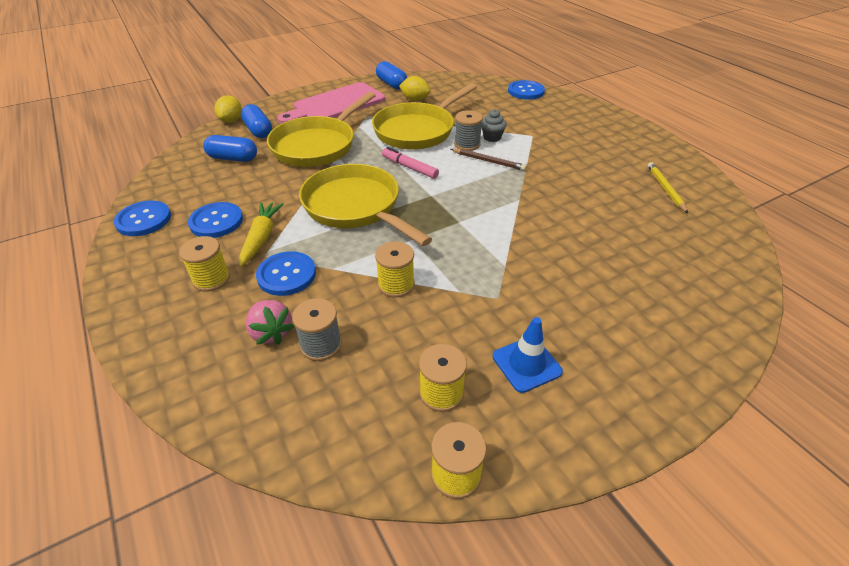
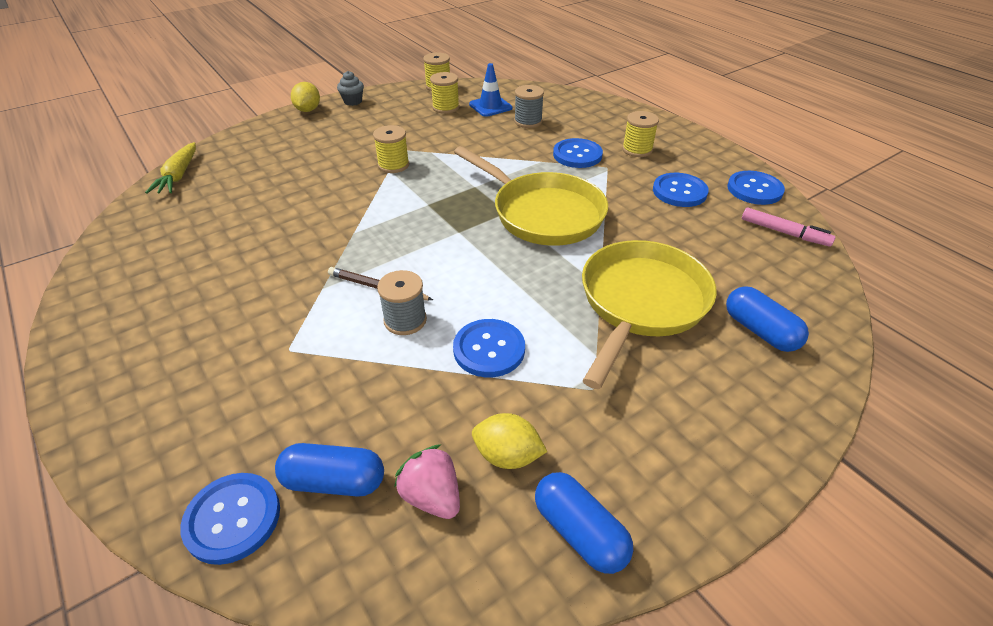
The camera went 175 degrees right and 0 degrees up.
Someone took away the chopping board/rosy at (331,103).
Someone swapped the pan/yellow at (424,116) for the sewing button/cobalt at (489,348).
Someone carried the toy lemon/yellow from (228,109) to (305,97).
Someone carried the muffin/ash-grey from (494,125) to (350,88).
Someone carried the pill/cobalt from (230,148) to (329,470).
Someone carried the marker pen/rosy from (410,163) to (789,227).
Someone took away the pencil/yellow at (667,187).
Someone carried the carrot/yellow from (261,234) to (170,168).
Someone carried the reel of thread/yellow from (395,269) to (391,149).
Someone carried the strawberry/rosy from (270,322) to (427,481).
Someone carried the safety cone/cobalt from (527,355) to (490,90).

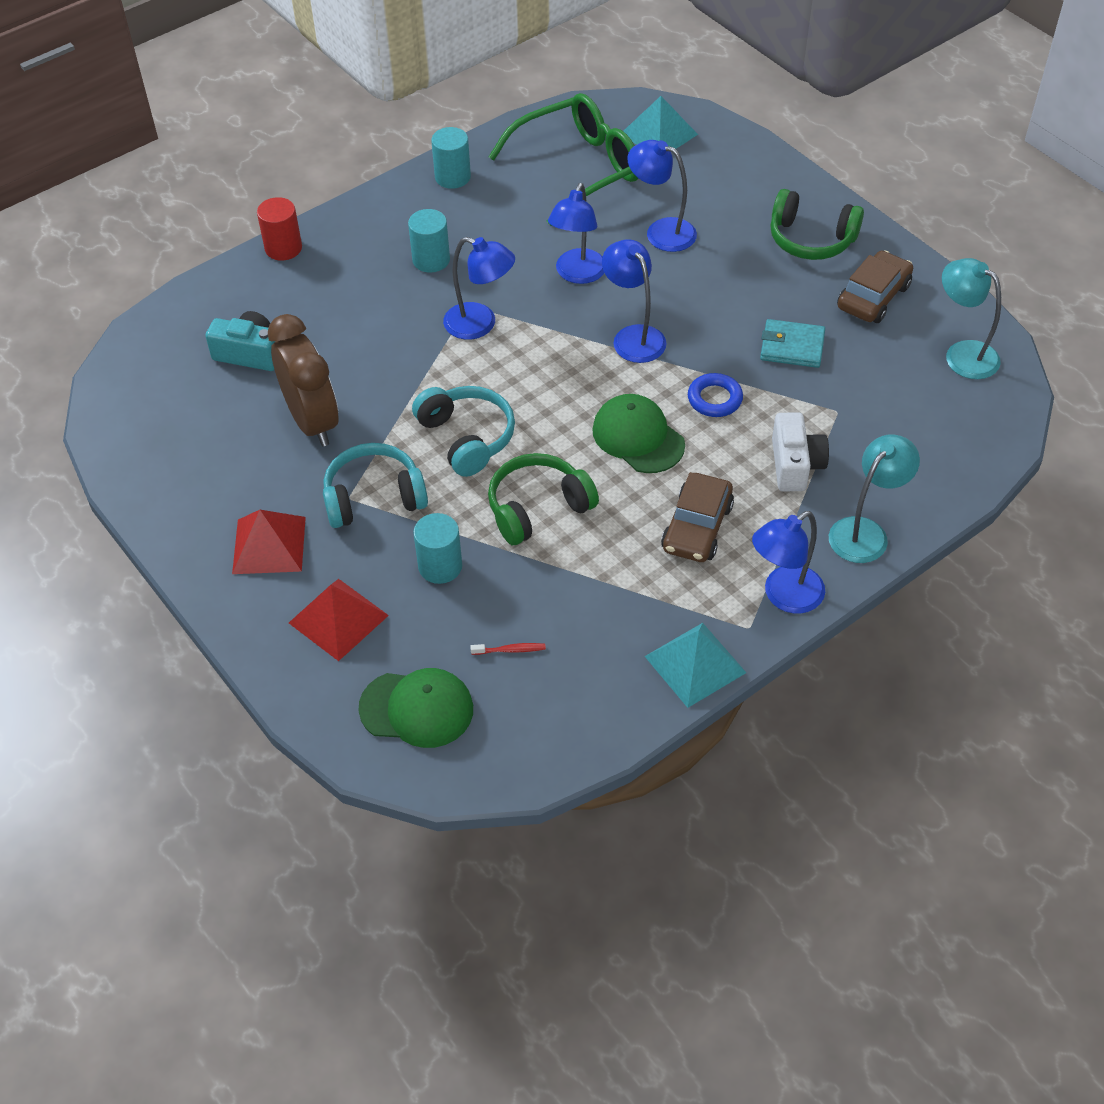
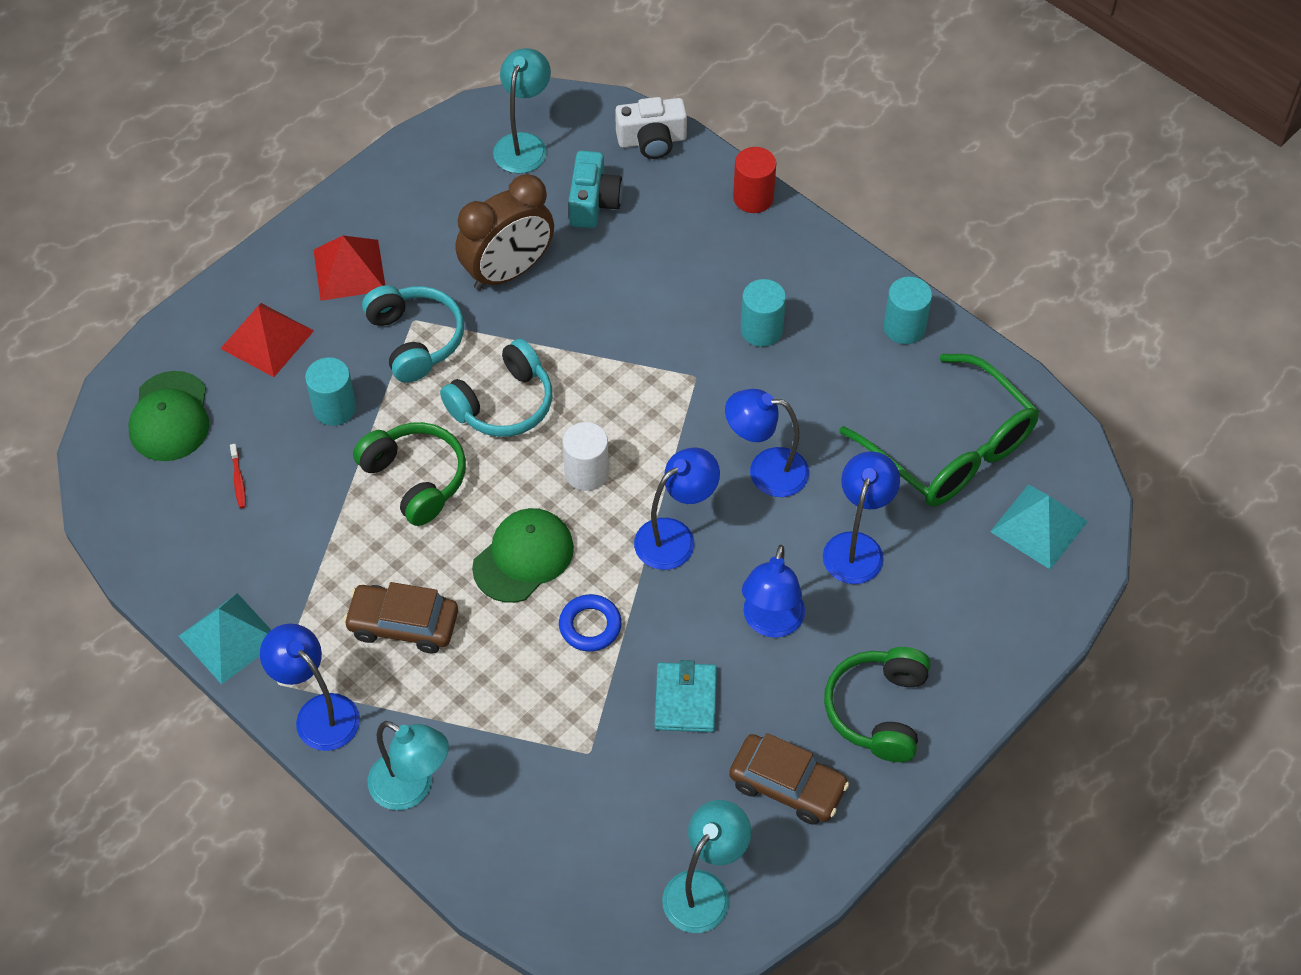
The camera went 80 degrees right and 5 degrees up.
Someone carried the desk lamp/cobalt from (479,288) to (773,591).
Someone carried the photo camera/pure white from (800,451) to (651,128).
Someone put down the desk lamp/turquoise at (522,110).
Someone put down the cylinder shape/pure white at (586,456).

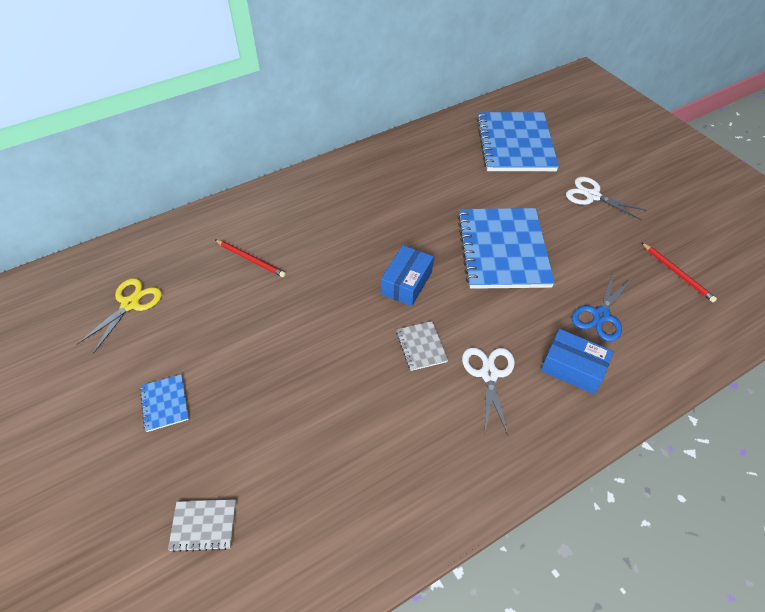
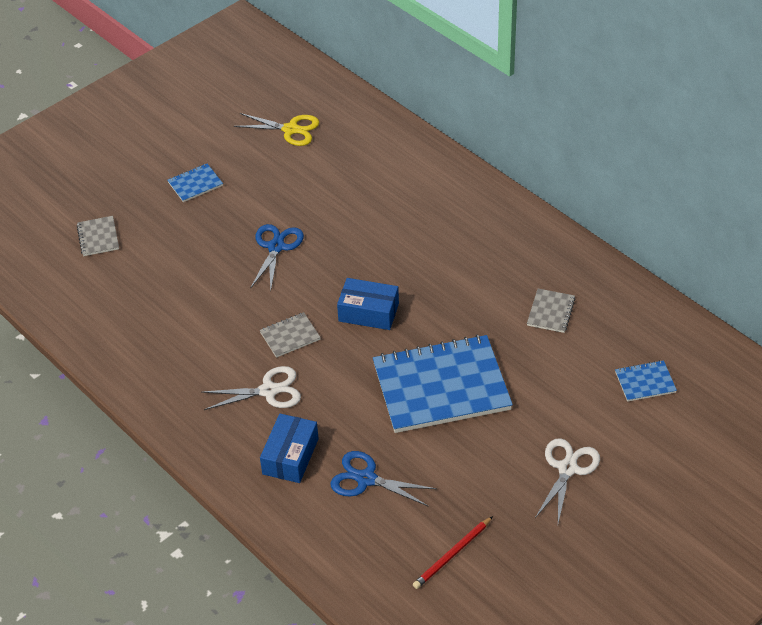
The camera went 80 degrees right and 5 degrees down.
Someone scaled the notebook/cobalt at (518,141) by 0.43.
Someone took away the pencil/crimson at (250,258).
Someone put down the scissors/cobalt at (277,257).
Someone put down the notebook/ash-grey at (551,311).

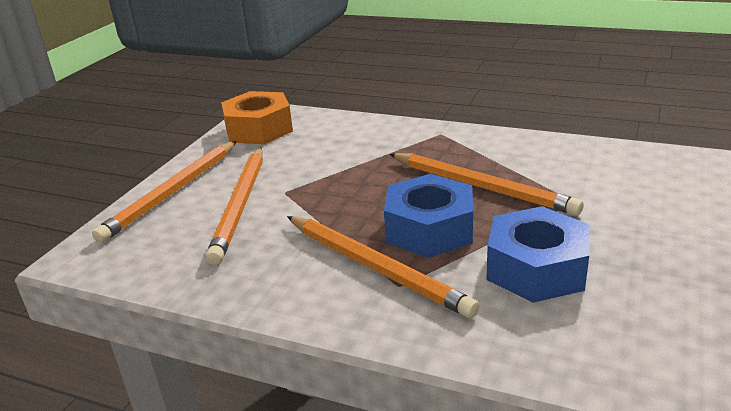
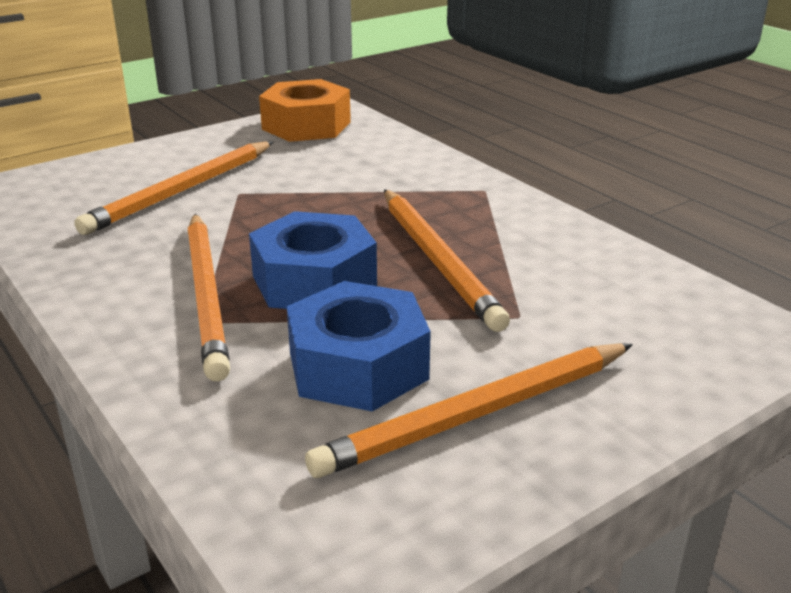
The camera went 30 degrees right and 0 degrees up.
Someone carried the pencil/bright orange from (164,192) to (469,410).

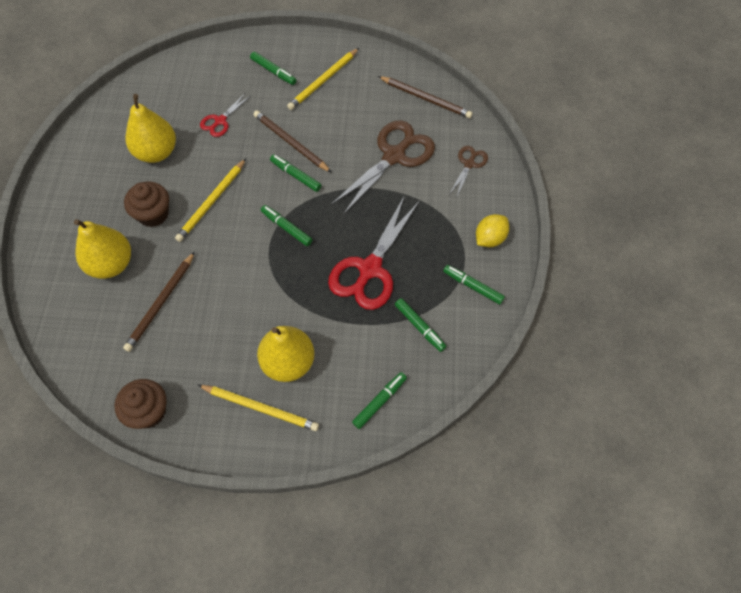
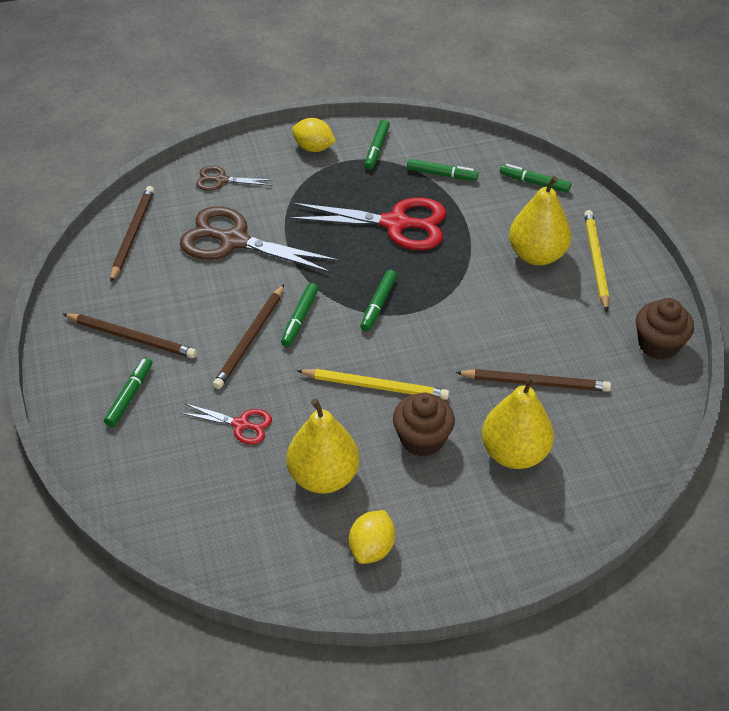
The camera went 110 degrees left and 15 degrees down.
Someone repainted the pencil/yellow at (323,79), which became the pencil/russet at (130,335).
Someone rotated the marker pen/green at (421,325) by 75 degrees clockwise.
Someone put down the toy lemon/yellow at (372,537).

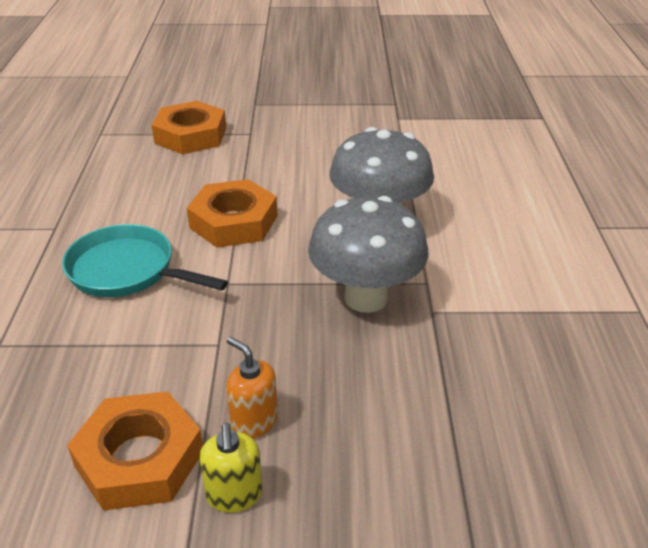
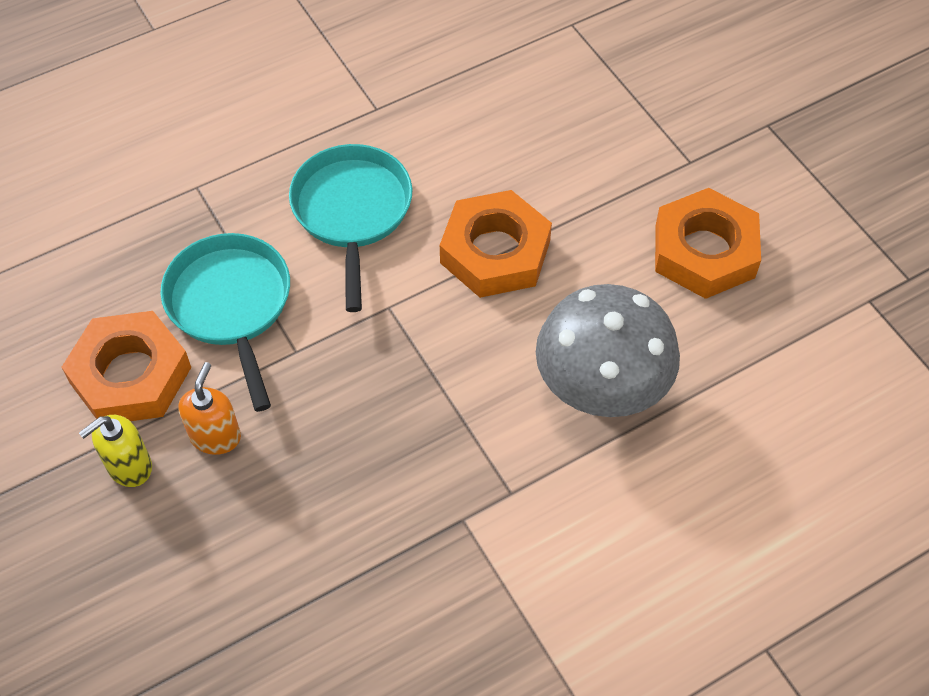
The camera went 60 degrees right and 20 degrees up.
Someone carried the hex nut/bright orange from (189,127) to (708,243).
Someone took away the fungus/ash-grey at (368,254).
Someone put down the pan/turquoise at (225,322).

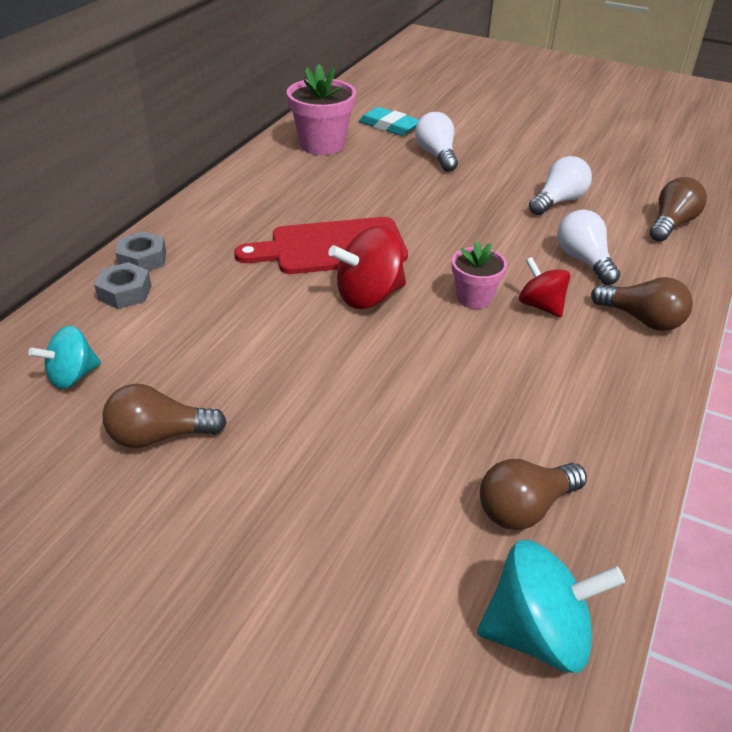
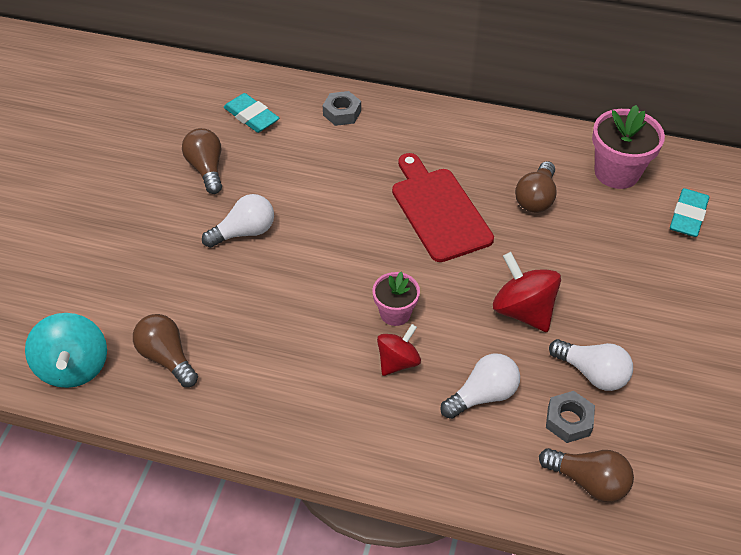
The camera went 80 degrees right and 10 degrees up.
Someone carried the lightbulb/pure white from (436,142) to (238,221).
Someone carried the whirligig/crimson from (367,267) to (527,292).
Someone carried the hex nut/ash-grey from (140,251) to (570,417).
Someone carried the lightbulb/russet from (642,304) to (536,187).
Someone swapped the whirligig/turquoise at (64,357) for the gum eraser/turquoise at (251,113).

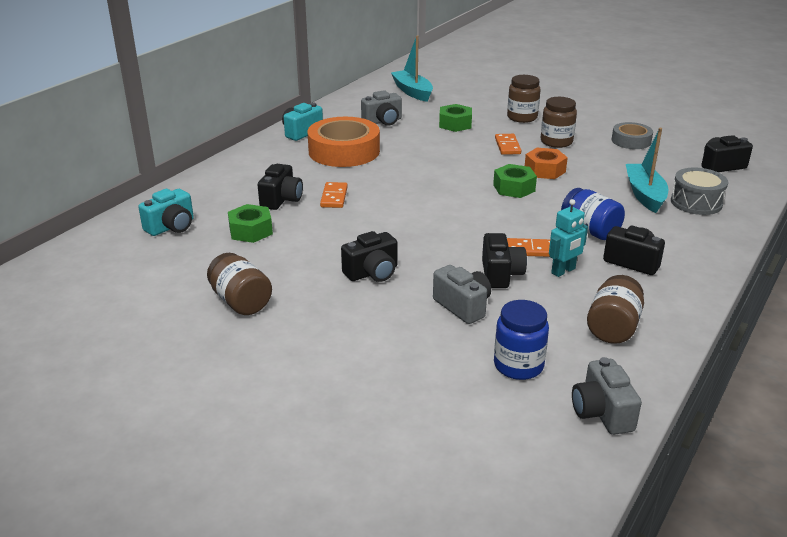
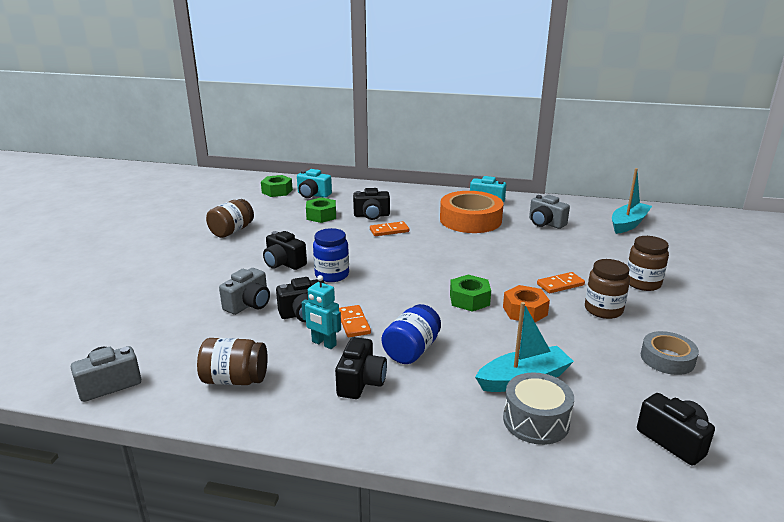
The camera went 70 degrees right and 5 degrees down.
Someone carried the hex nut/green from (455,118) to (277,186).
Someone carried the jar/cobalt from (521,340) to (331,255).

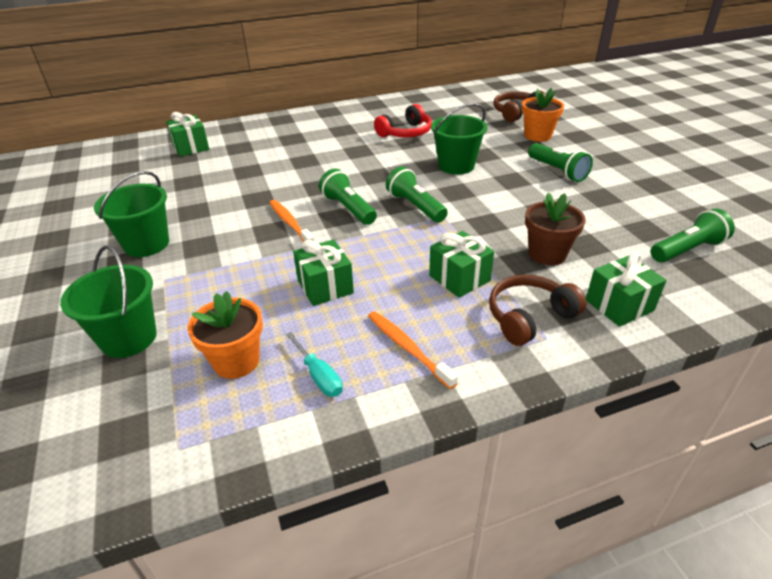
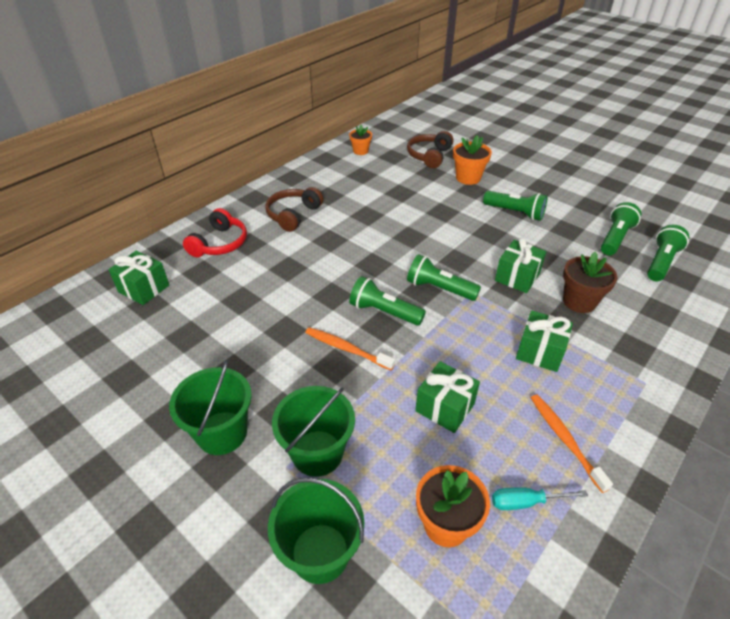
The camera went 30 degrees left and 5 degrees up.
Someone carried the pail/green from (459,138) to (313,431).
Someone carried the headphones/crimson from (403,120) to (215,232).
Someone carried the gift/green from (626,289) to (520,265).
Someone carried the headphones/russet from (537,310) to (294,209).
Someone rotated the toothbrush/bright orange at (413,350) by 45 degrees clockwise.
Someone rotated the screwdriver/turquoise at (314,364) by 150 degrees clockwise.
Someone put down the potted plant/bright orange at (360,140).
Someone put down the torch/green at (621,229).

